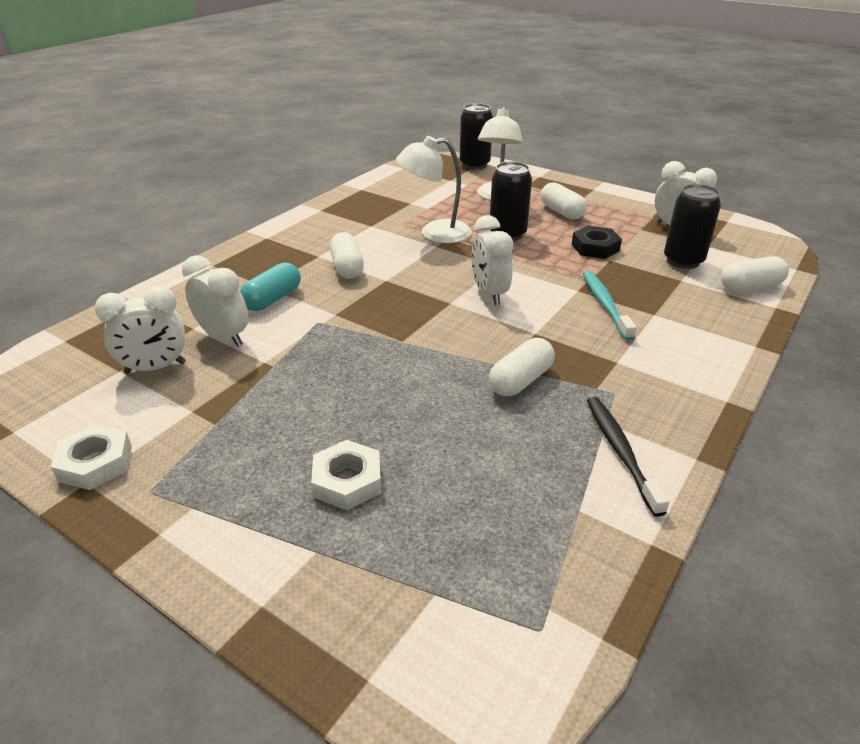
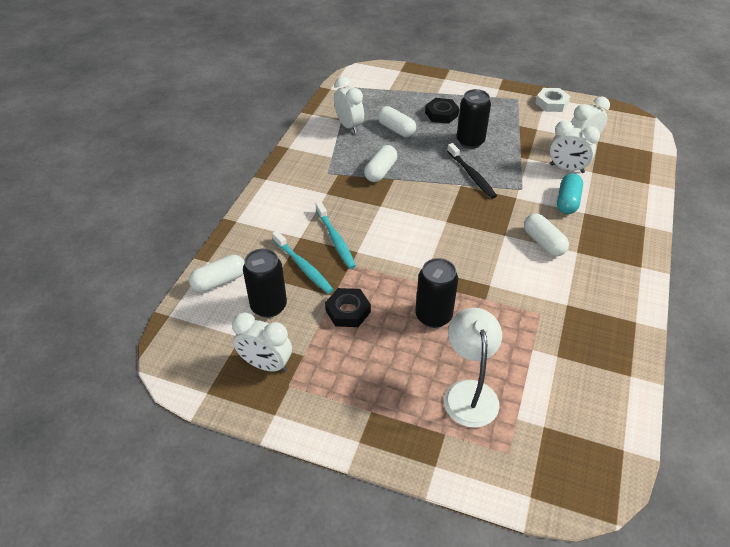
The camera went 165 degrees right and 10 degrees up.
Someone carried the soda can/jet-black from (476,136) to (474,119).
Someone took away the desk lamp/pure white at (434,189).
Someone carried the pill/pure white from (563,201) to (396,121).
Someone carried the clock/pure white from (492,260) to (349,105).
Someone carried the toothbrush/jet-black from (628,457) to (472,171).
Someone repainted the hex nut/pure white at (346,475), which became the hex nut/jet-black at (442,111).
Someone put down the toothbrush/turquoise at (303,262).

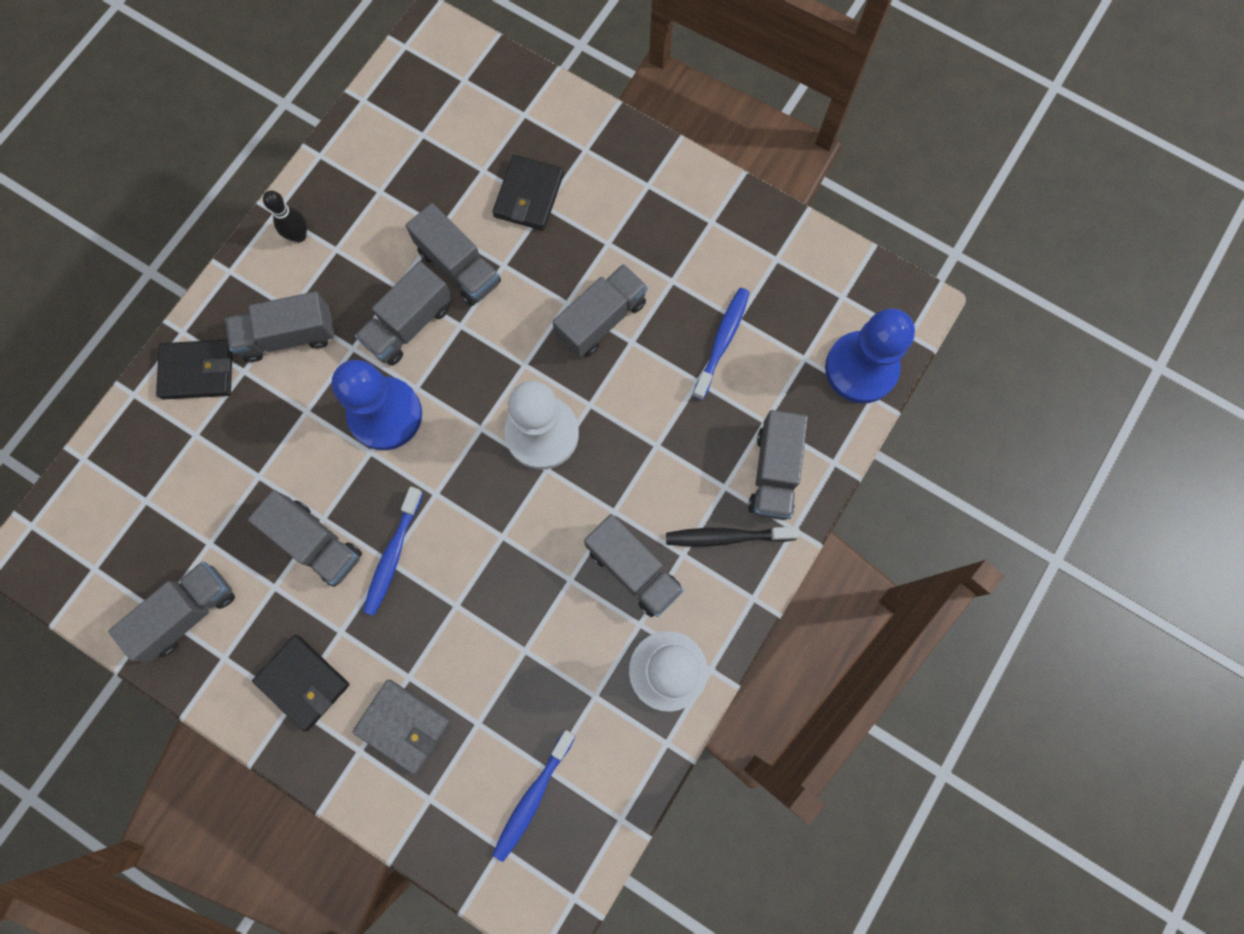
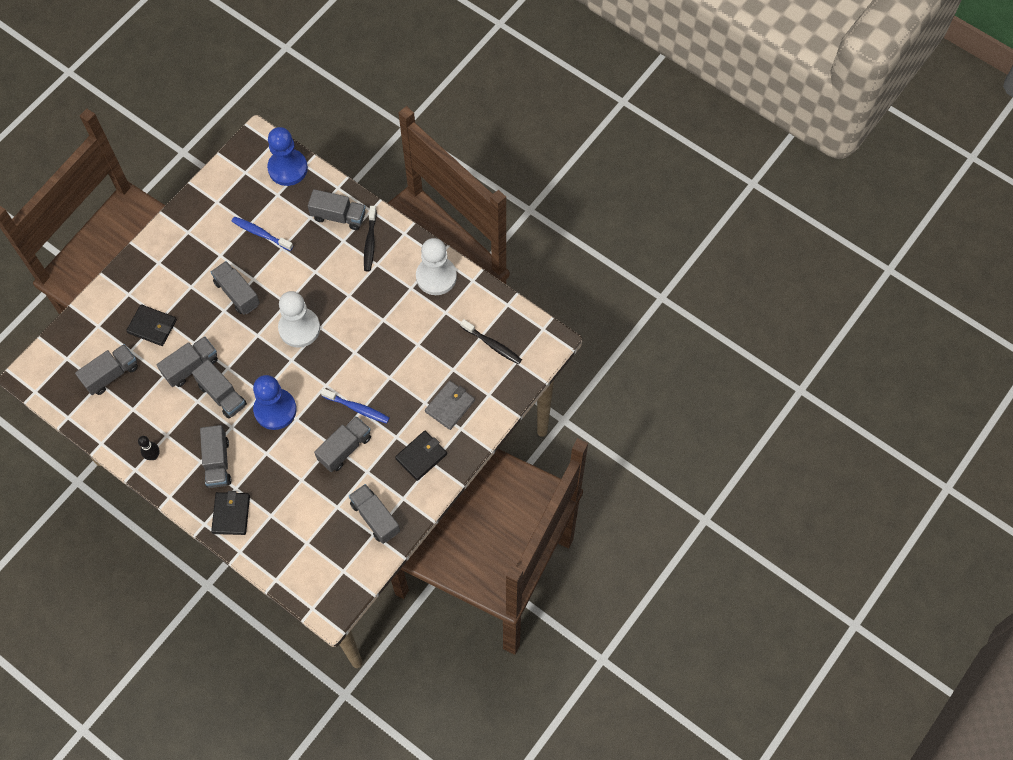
The camera went 85 degrees left and 10 degrees down.
Someone carried the toy truck/ash-grey from (634,565) to (106,369).
Someone repainted the toothbrush/cobalt at (534,796), which became the toothbrush/jet-black at (491,342).

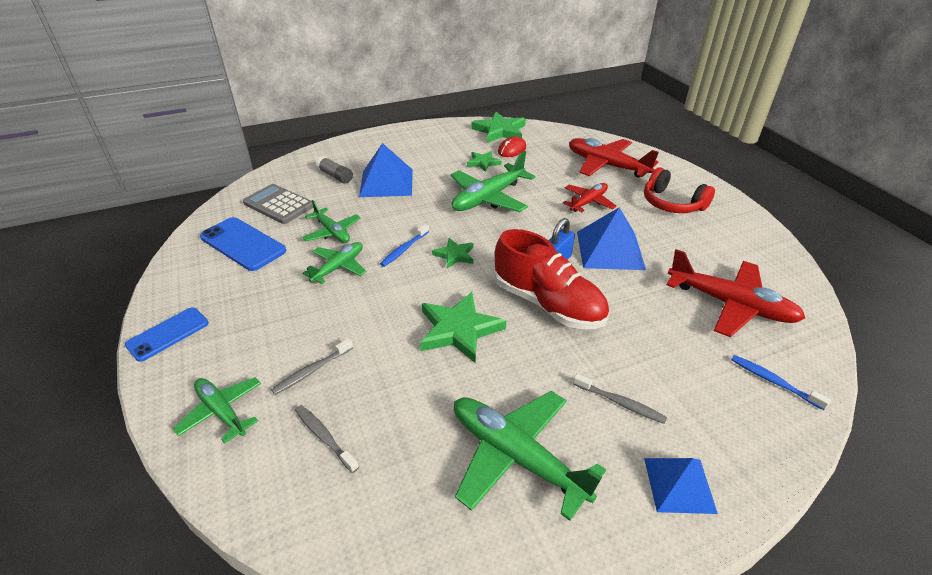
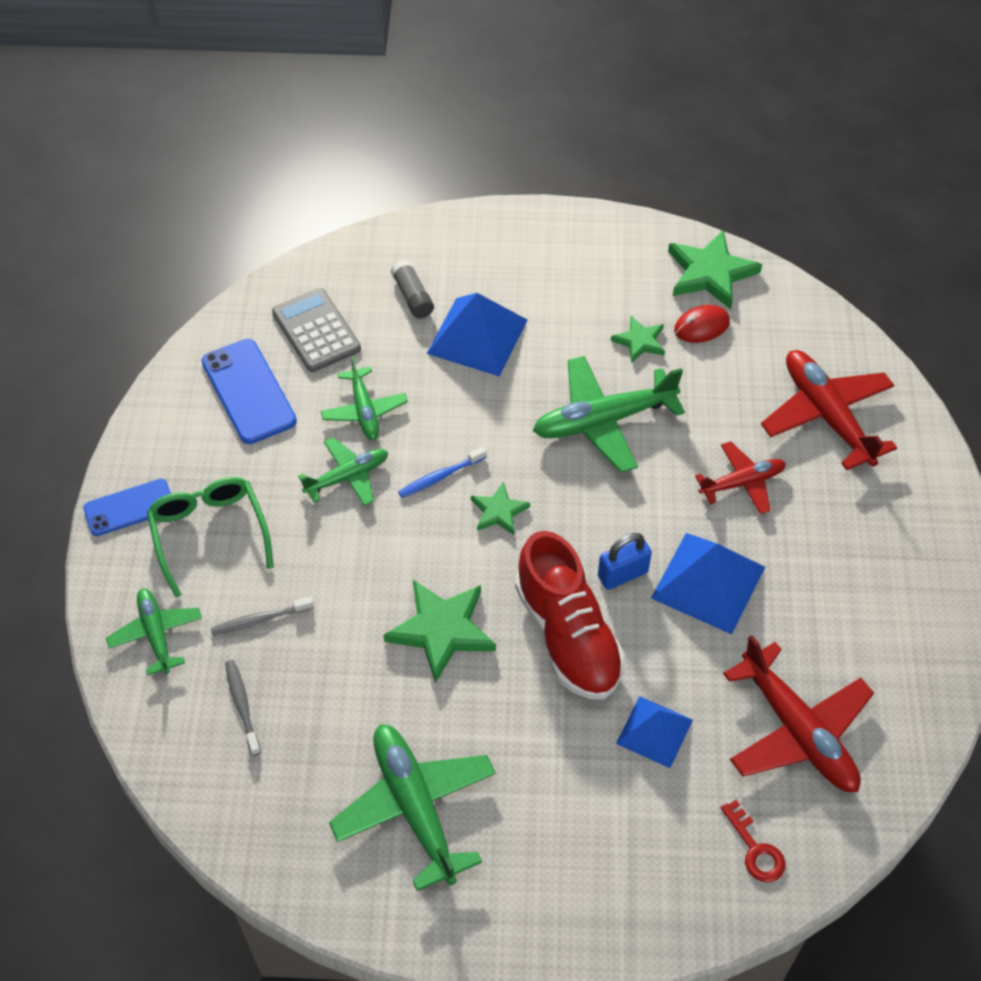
The camera went 25 degrees right and 15 degrees up.
Someone took away the headphones/crimson at (679,190).
Someone swapped the toothbrush/cobalt at (781,382) for the key/crimson at (753,841).
Someone took away the toothbrush/ash-grey at (620,398).
Someone carried the pyramid/cobalt from (681,486) to (654,732).
Someone put down the spectacles/green at (210,537).

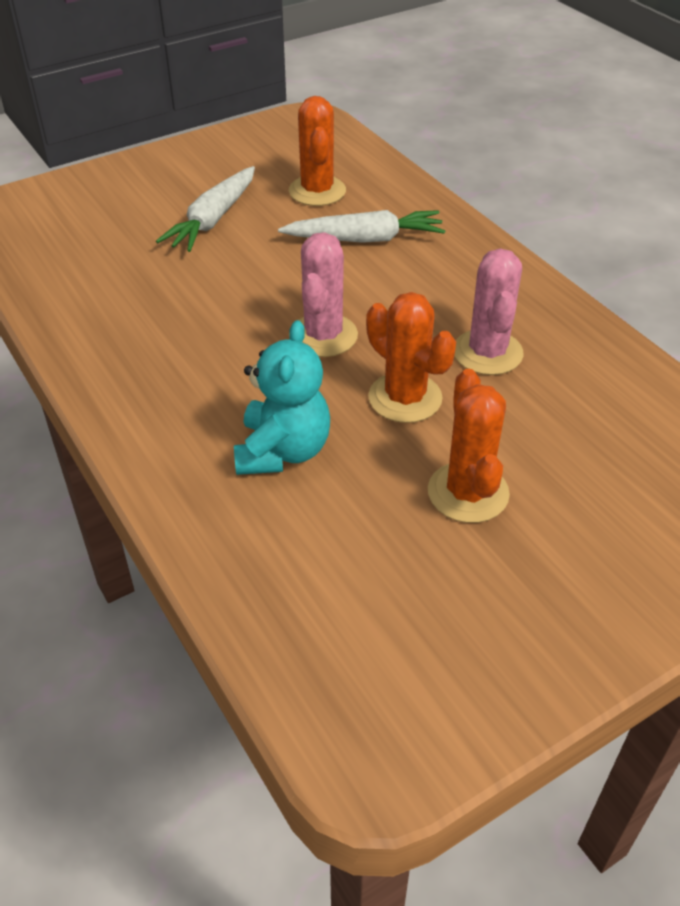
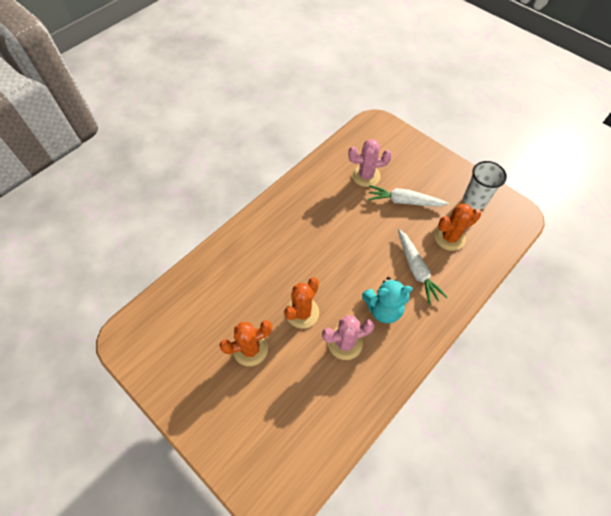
The camera went 75 degrees right and 15 degrees up.
Someone carried the saguaro cactus/rosy from (323,294) to (370,163).
Someone carried the teddy/turquoise from (282,397) to (387,300).
Someone put down the tumbler/pure white at (485,185).

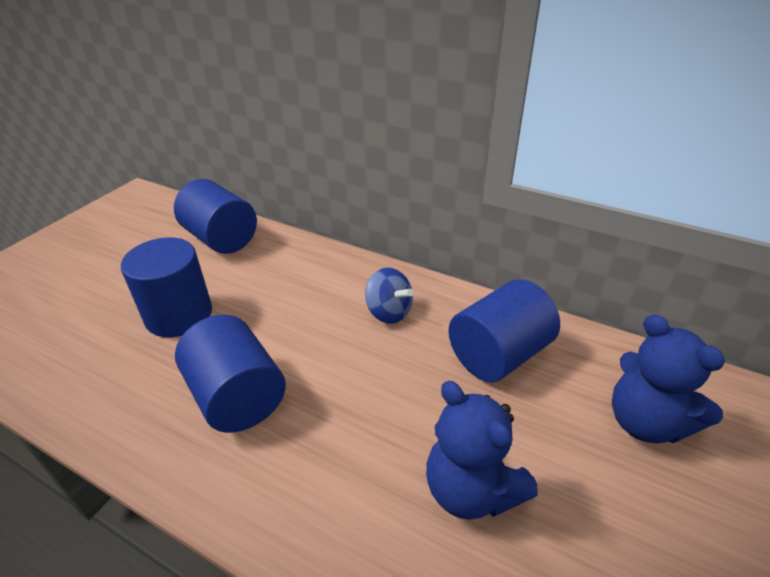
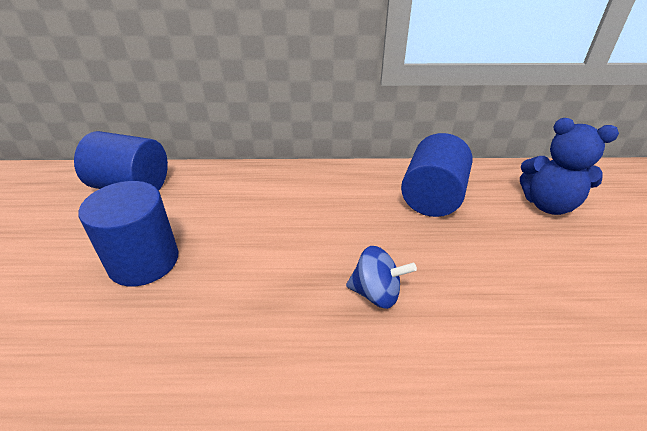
The camera went 30 degrees left and 0 degrees up.
Someone carried the whirligig/cobalt from (389,296) to (381,277).
Someone took away the cylinder shape/cobalt at (230,374).
Someone took away the teddy/cobalt at (482,450).

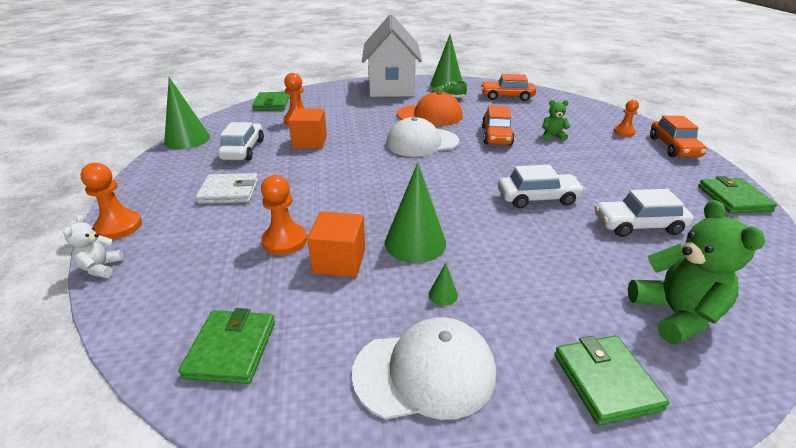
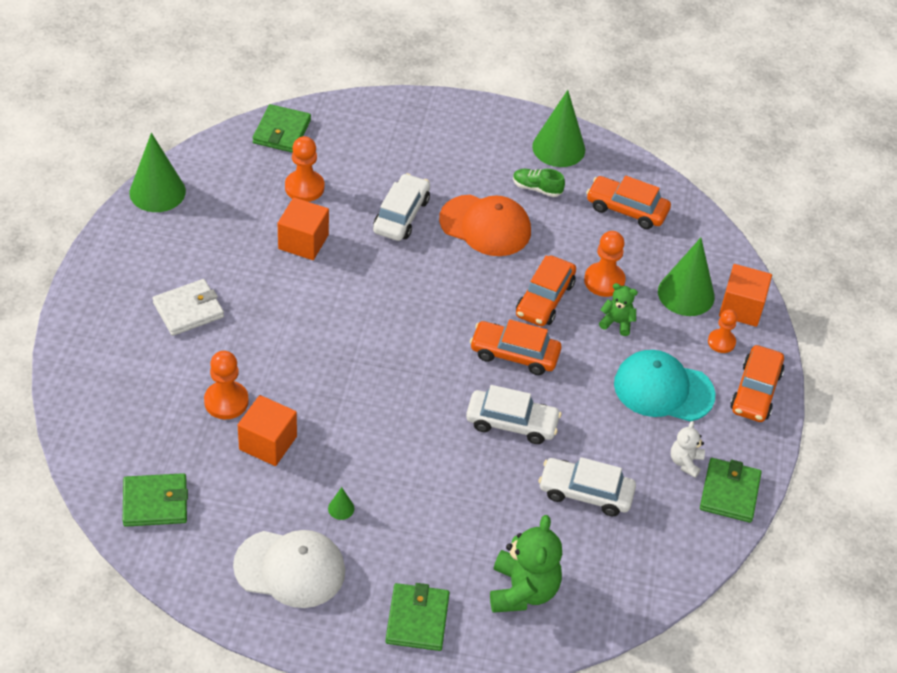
The camera went 15 degrees right and 15 degrees up.
Someone took away the house/pure white at (392,56).
Someone took away the peaked cap/pure white at (422,137).
Someone carried the car/pure white from (241,141) to (401,207).
Someone carried the game pawn/bright orange from (111,201) to (605,264).
Someone carried the cone shape/green from (415,213) to (686,277).
Someone rotated the wallet/pure white at (226,188) by 45 degrees counterclockwise.
Someone carried the teddy/pure white from (93,246) to (688,449).
Someone rotated the wallet/green at (226,346) by 60 degrees clockwise.
Someone put down the block/bright orange at (745,295).
Someone put down the car/bright orange at (515,347).
Someone put down the peaked cap/turquoise at (664,385).

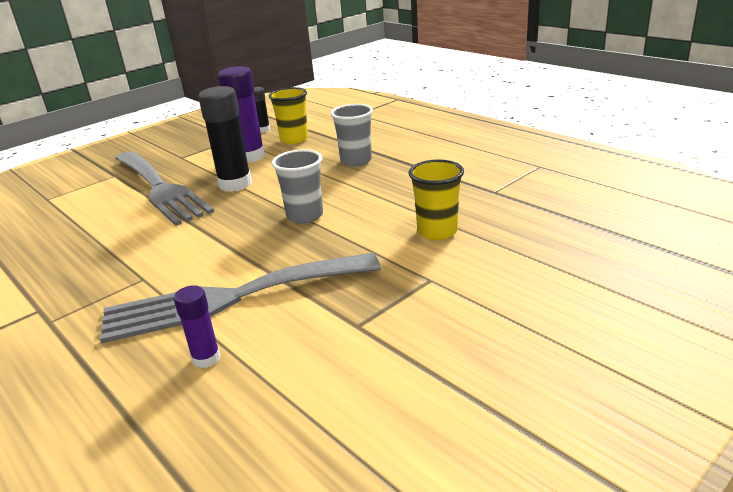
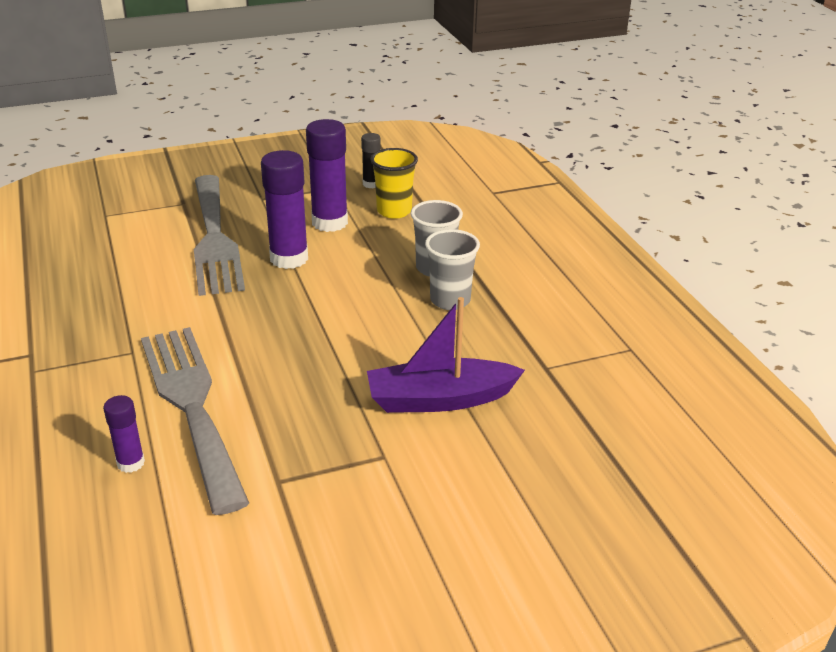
The camera went 20 degrees right and 5 degrees up.
Someone repainted the glue stick/jet-black at (225,139), which became the glue stick/royal purple at (284,209).
Someone carried the tumbler/ash-grey from (297,186) to (452,269).
Someone swapped the tumbler/yellow at (436,200) for the toy boat/royal purple at (446,355).
Someone rotated the fork/ash-grey at (240,298) by 60 degrees clockwise.

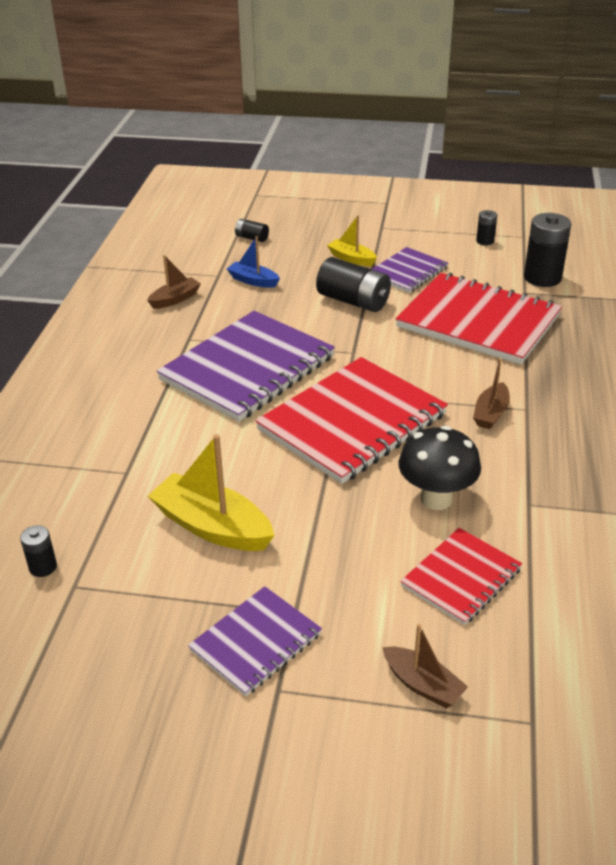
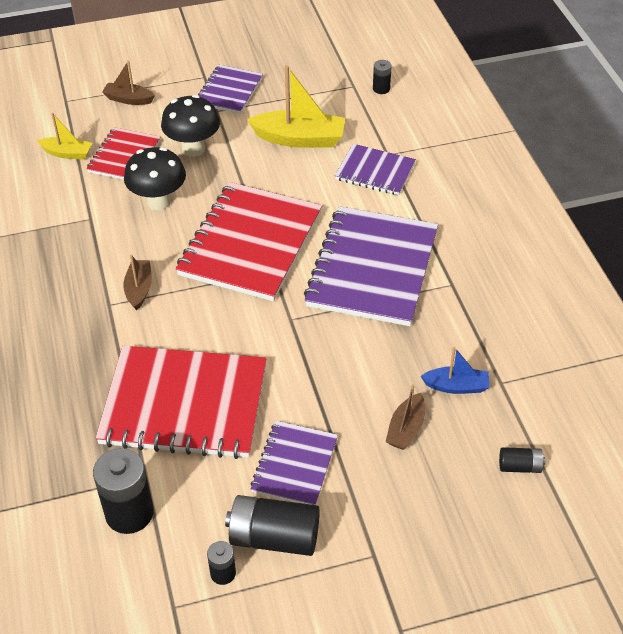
The camera went 155 degrees right and 10 degrees up.
Someone carried the toy boat/yellow from (352,240) to (64,136).
Someone carried the toy boat/russet from (174,282) to (405,417).
Someone carried the AA battery/jet-black from (353,284) to (272,525).
Someone put down the fungus/jet-black at (190,126).
Someone put down the notebook/royal purple at (375,169).

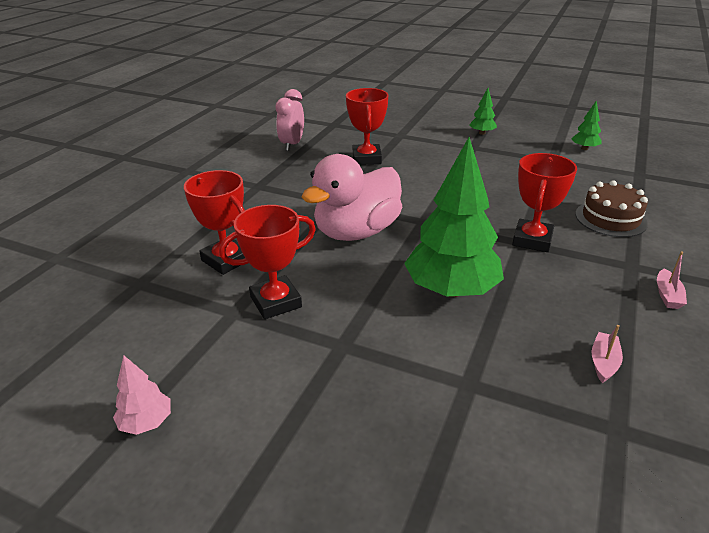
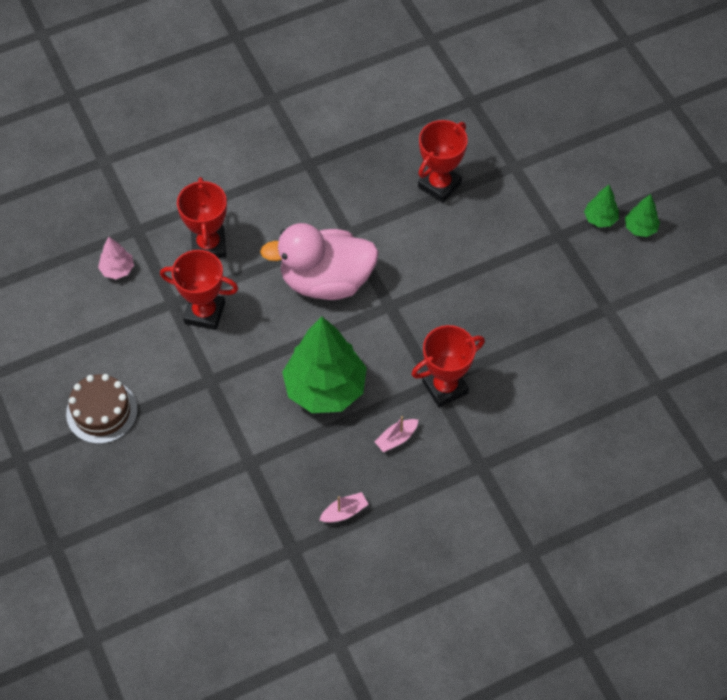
The camera went 40 degrees right and 25 degrees up.
Someone took away the clock/rosy at (290,120).
Someone carried the fir tree/green from (586,125) to (642,215).
Someone carried the cake/russet from (611,208) to (102,409).
Someone carried the toy boat/rosy from (672,280) to (396,434).
Someone carried the fir tree/rosy from (142,395) to (116,257).

